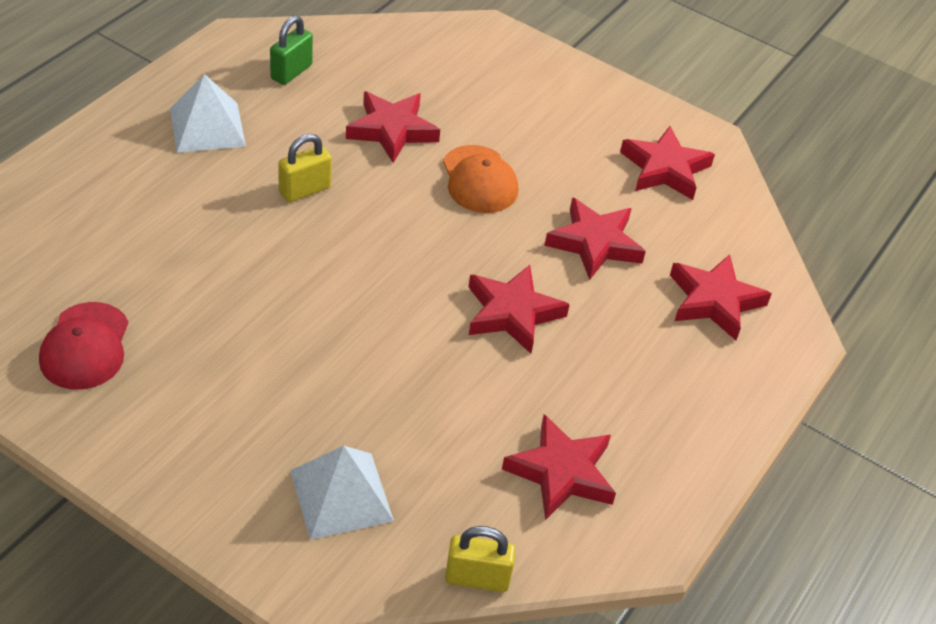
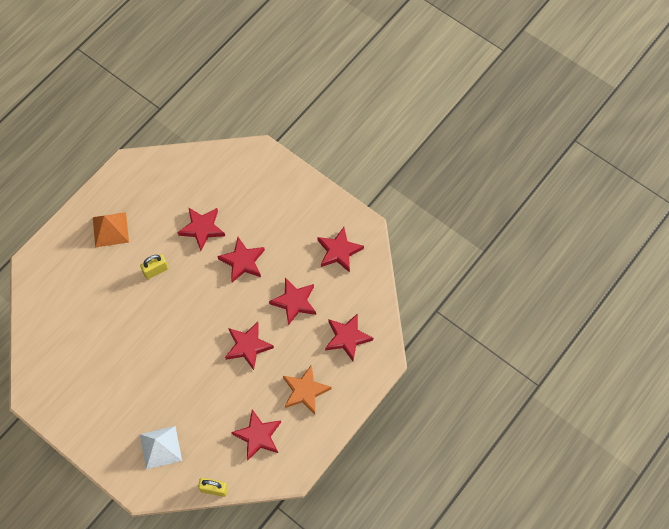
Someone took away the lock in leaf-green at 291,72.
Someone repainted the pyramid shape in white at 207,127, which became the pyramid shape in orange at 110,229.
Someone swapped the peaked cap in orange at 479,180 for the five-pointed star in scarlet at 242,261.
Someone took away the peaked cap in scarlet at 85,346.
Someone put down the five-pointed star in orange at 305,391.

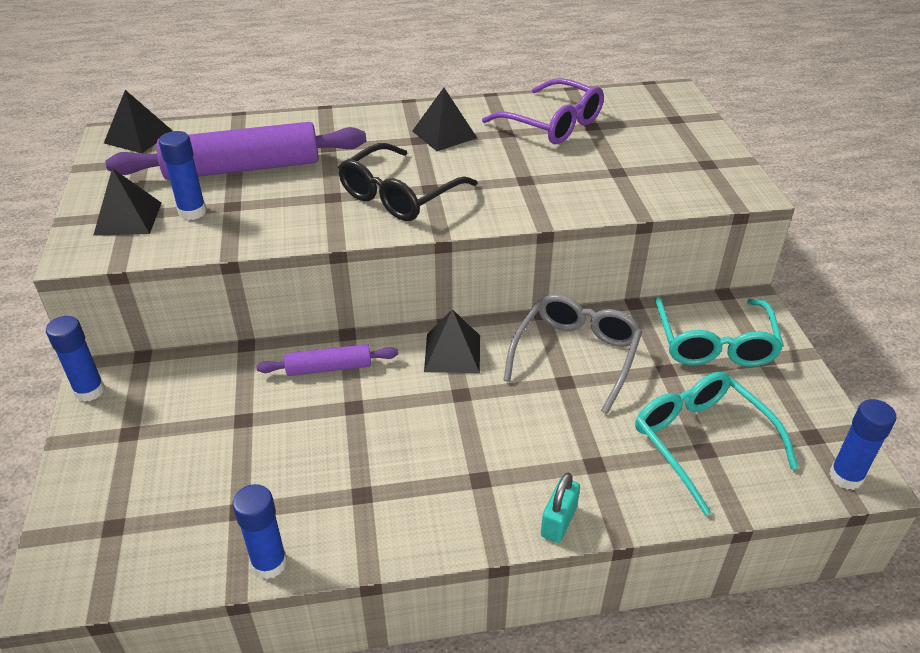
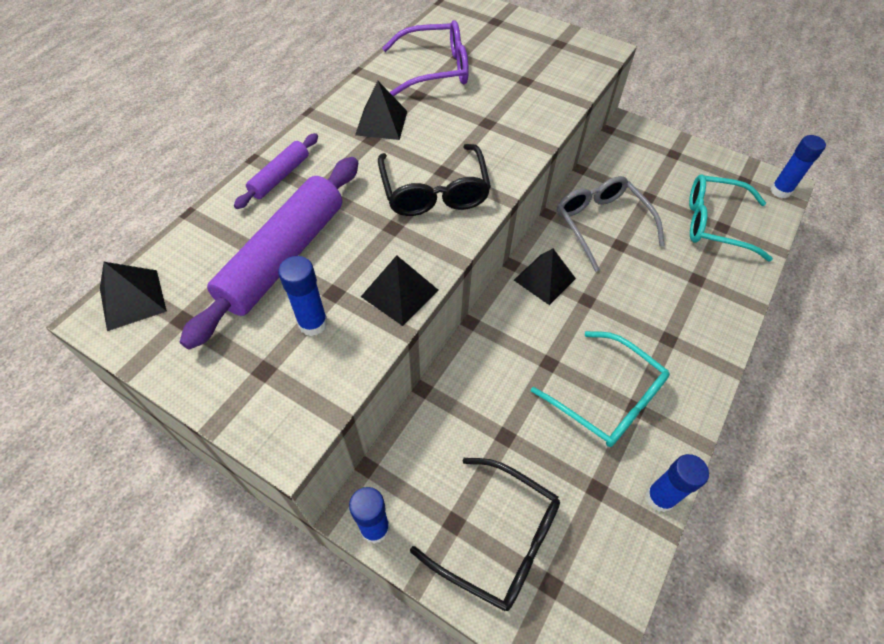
Someone carried the pyramid shape in ebony from 128,218 to 399,293.
Someone carried the spectacles in aqua from 714,343 to 607,398.
Someone carried the pastry roller in purple from 329,367 to 280,176.
Someone took away the lock in aqua at 558,521.
Someone put down the spectacles in ebony at 498,539.

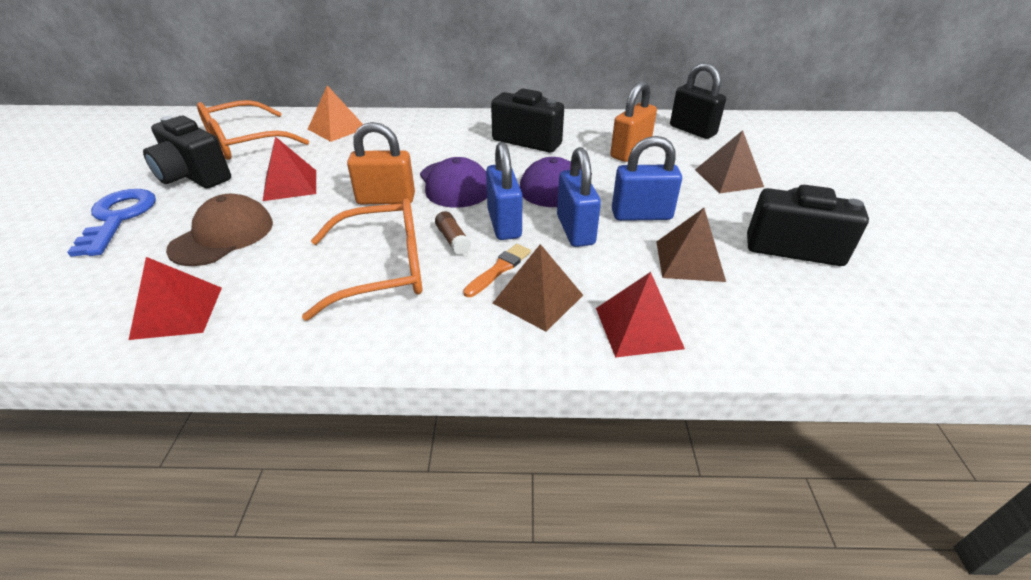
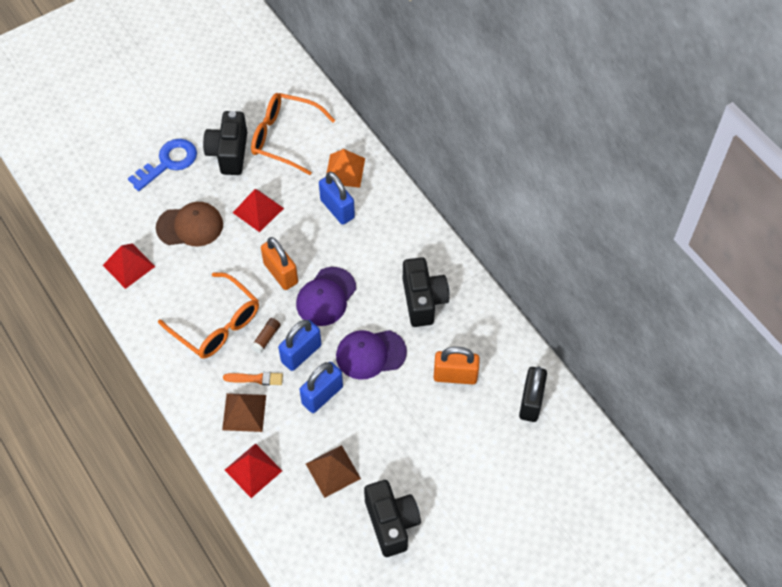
Someone took away the pyramid shape in dark brown at 728,178.
Someone carried the lock in blue from 641,215 to 337,209.

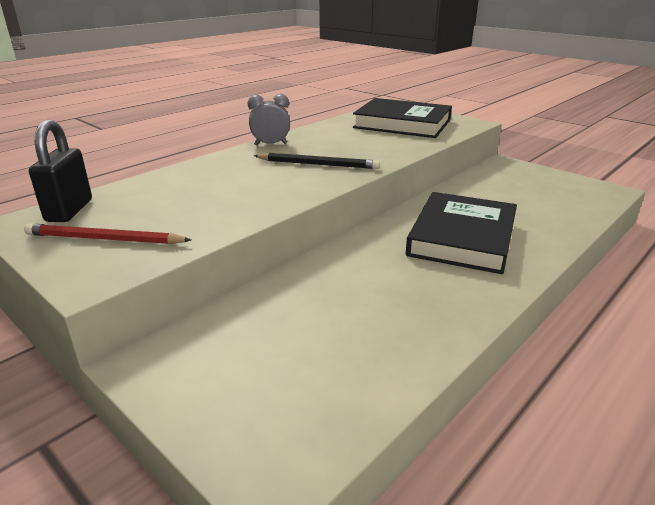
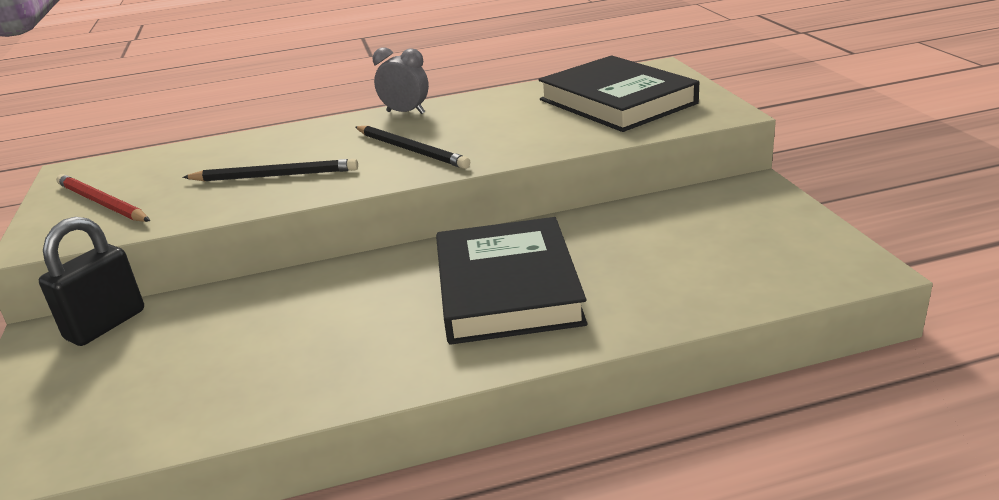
Someone carried the lock in ebony from 69,210 to 106,325.
Someone rotated the hardcover in ebony at 462,238 by 60 degrees counterclockwise.
Someone put down the pencil in ebony at 275,175.

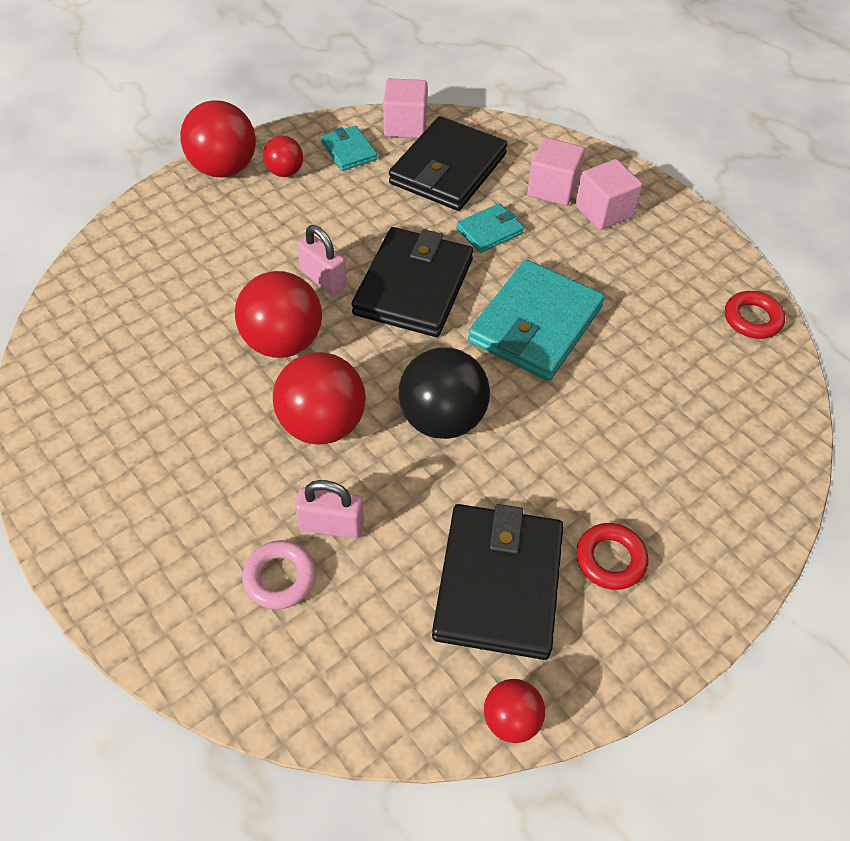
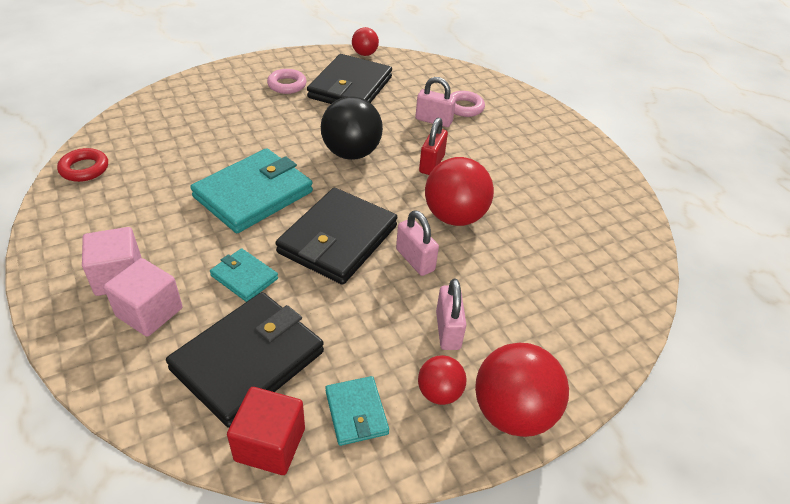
Someone repainted the block in rosy at 405,125, which became the block in scarlet at 270,444.
Someone rotated the billfold in aqua at 489,231 by 60 degrees clockwise.
Someone swapped the ball in scarlet at 323,424 for the lock in scarlet at 431,164.
Someone repainted the hoop in scarlet at 610,559, which became the hoop in rosy at 287,85.
Someone put down the lock in rosy at 448,330.

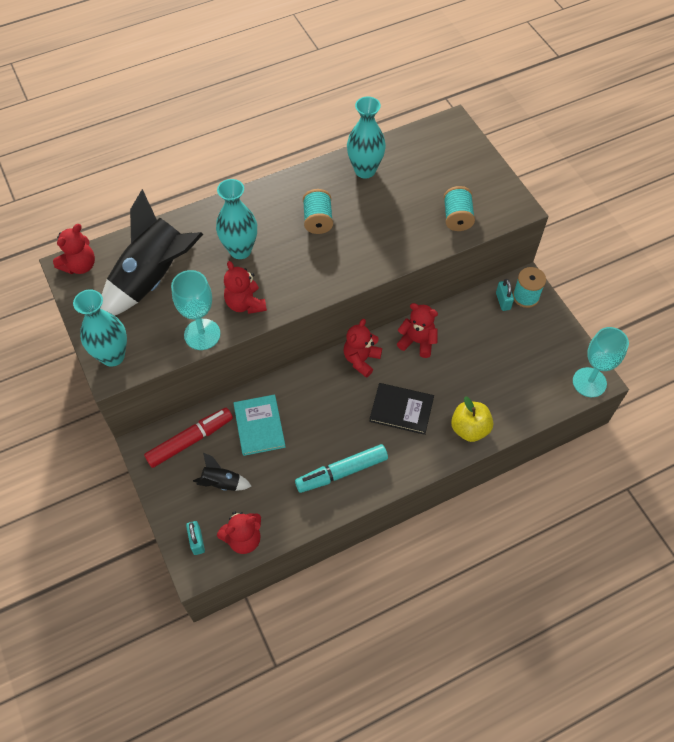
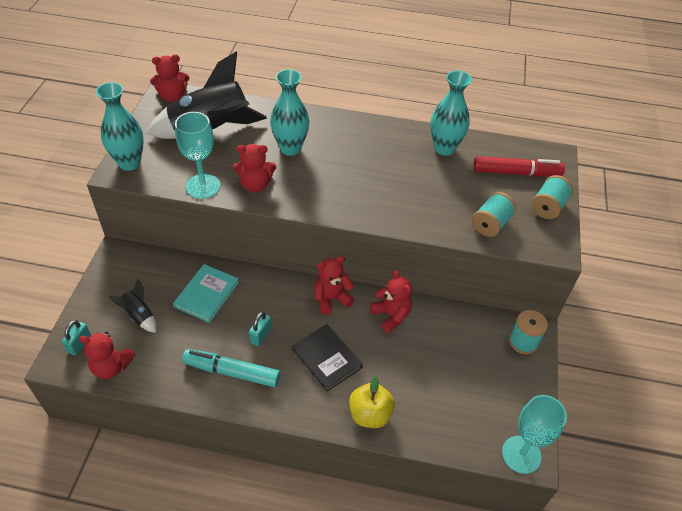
Someone carried the reel of thread in aqua from 318,220 to 548,207.
Someone rotated the teddy bear in scarlet at 245,304 by 105 degrees counterclockwise.
Someone carried the lock in aqua from 503,301 to 260,335.
Someone carried the felt pen in scarlet from 190,440 to 516,173.

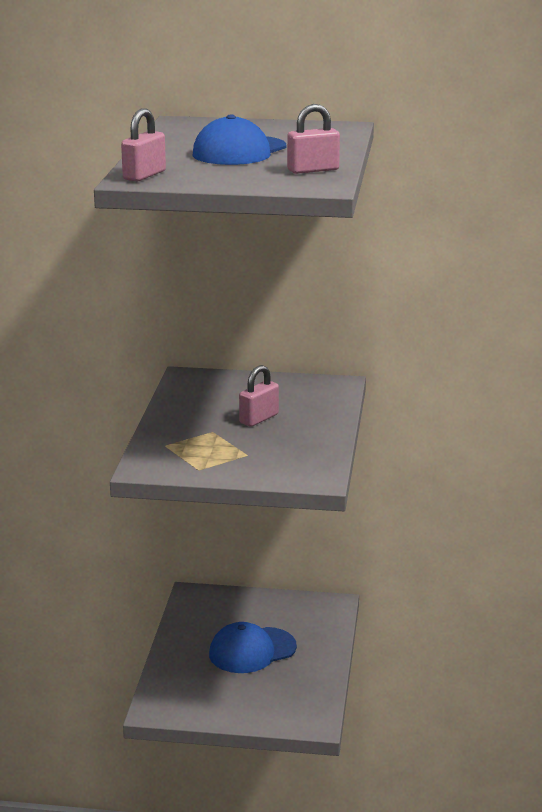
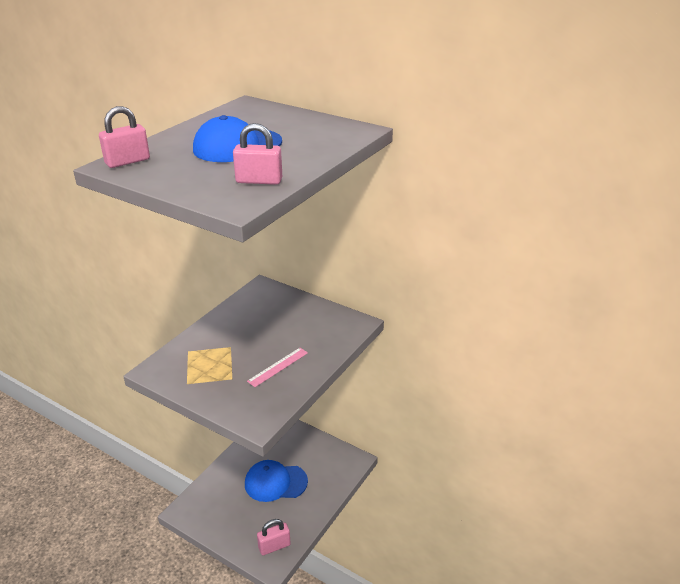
Someone carried the lock in rosy from 259,419 to 274,546.
Someone put down the straightedge in rosy at 278,367.

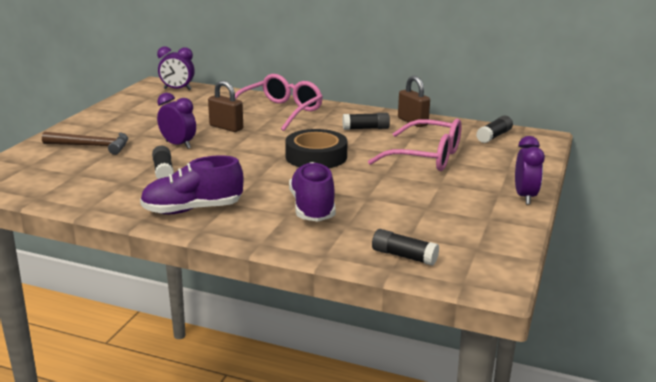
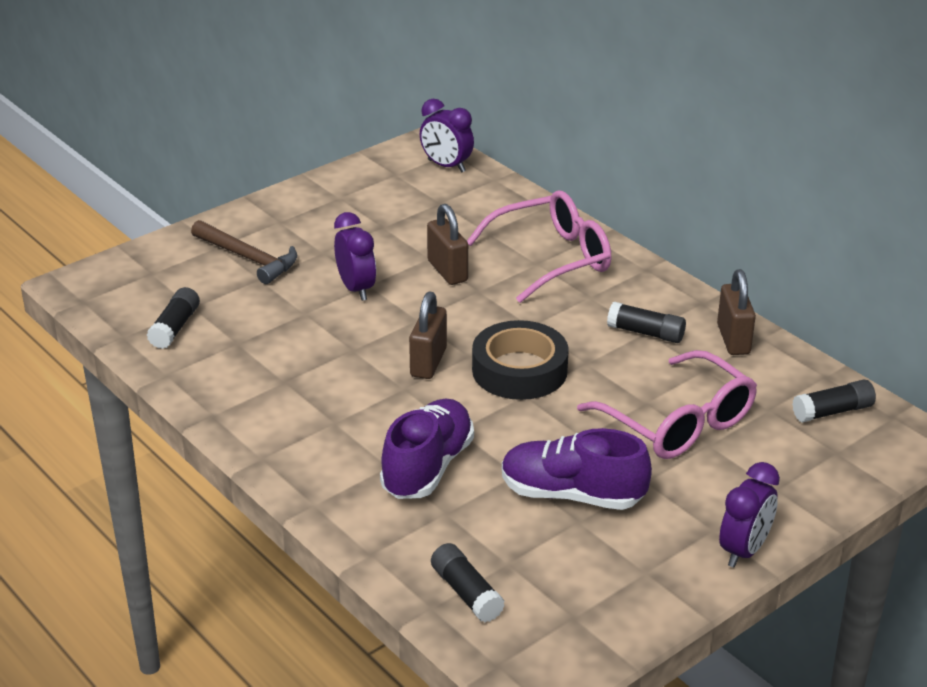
Someone carried the glue in ebony from 163,171 to 175,327.
Someone carried the shoe in purple from 192,210 to 572,495.
Someone put down the lock in dark brown at 428,362.

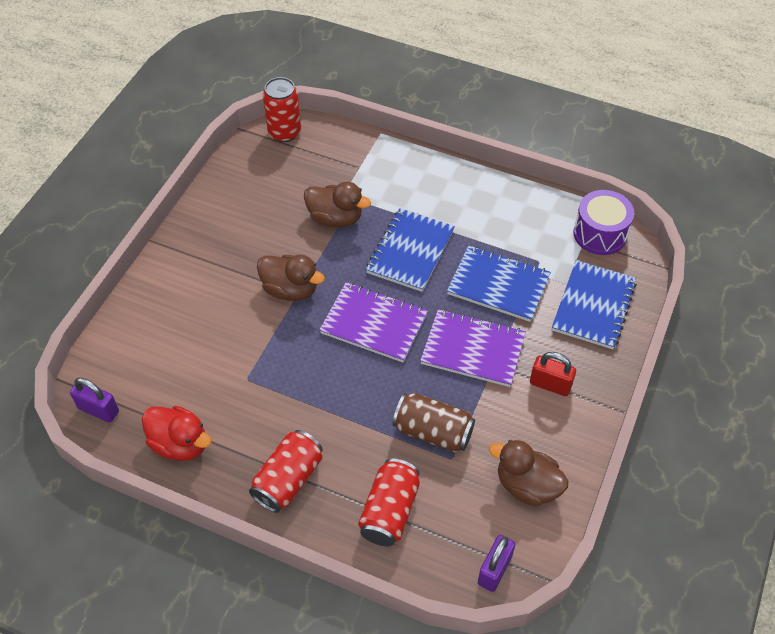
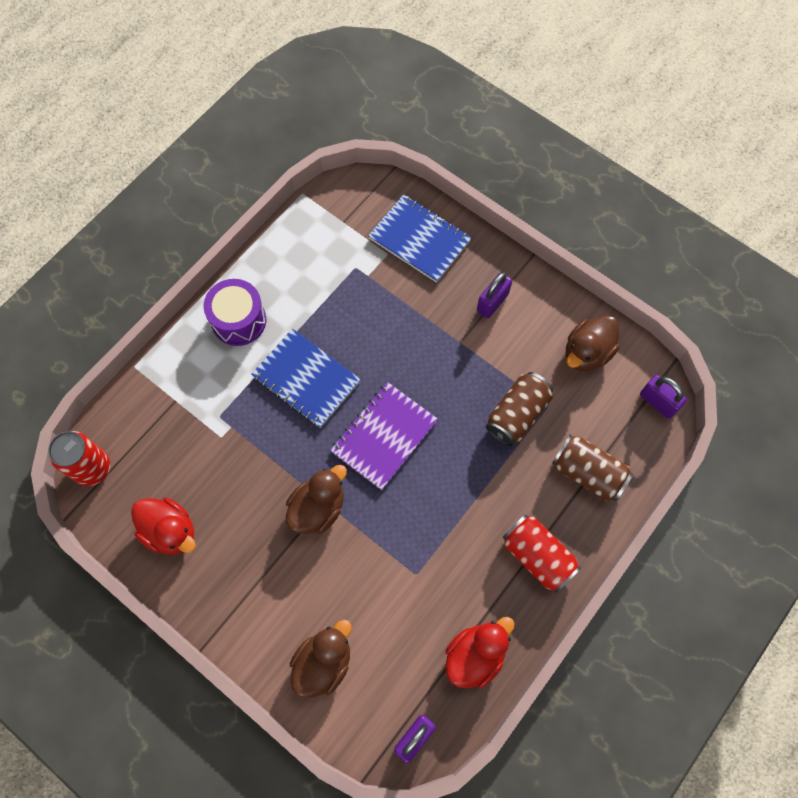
Someone carried the rubber duck in dark brown from 335,218 to 323,662.
Someone carried the snare drum in purple from 600,234 to 239,320.
Someone took away the notebook in blue at 498,285.
Someone took away the notebook in purple at 473,349.
Someone repainted the lock in scarlet at 550,384, which became the lock in purple at 492,302.
Someone repainted the can in scarlet at 389,511, which became the can in dark brown at 588,473.
Someone put down the rubber duck in scarlet at 170,531.

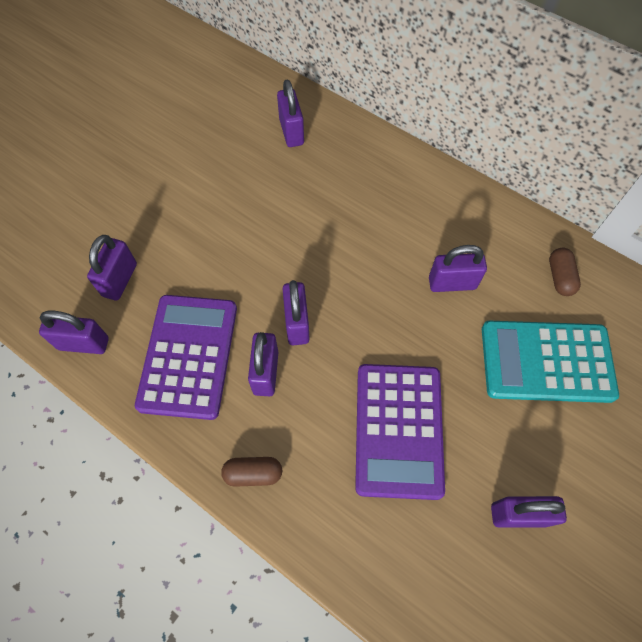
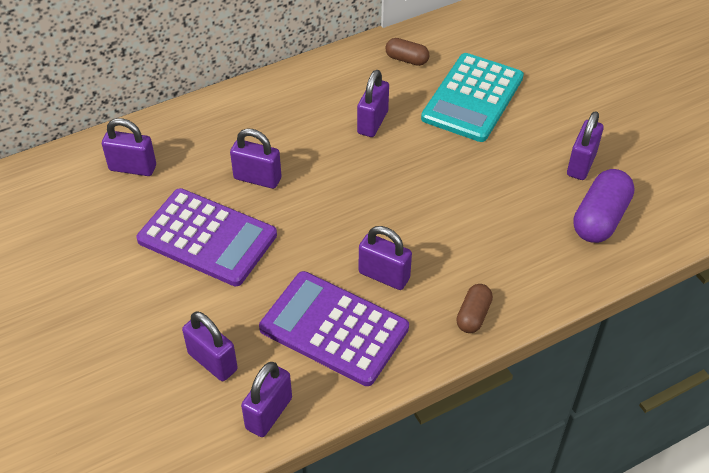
Someone carried the lock in purple from 297,323 to 257,178.
Someone carried the calculator in purple from 398,430 to 207,238.
Someone put down the pill shape in purple at 600,218.

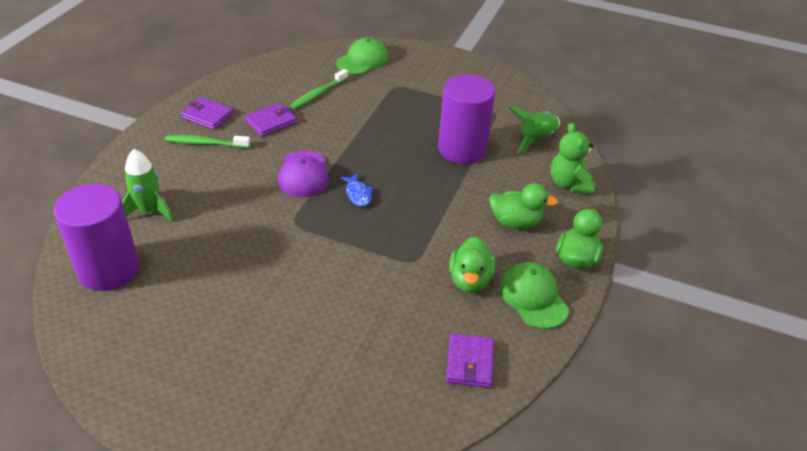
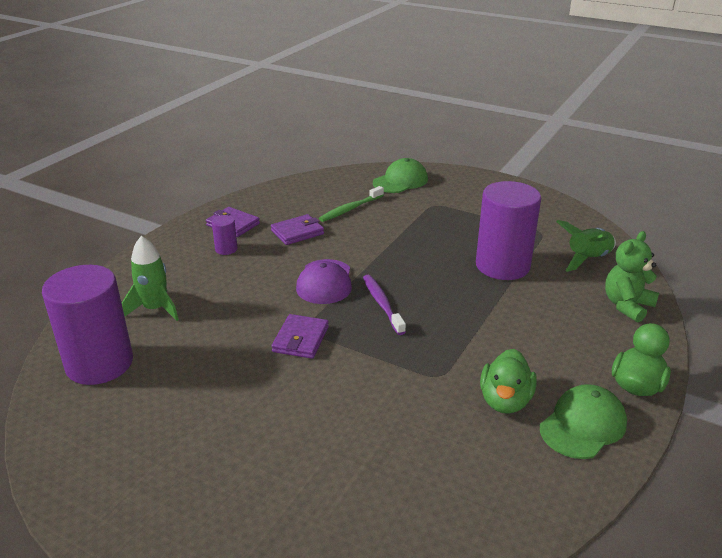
Someone rotated the teddy bear in leaf-green at 569,184 by 45 degrees clockwise.
Someone swapped the toothbrush in leaf-green at 205,143 for the solid cylinder in purple at 226,249.
Someone swapped the fish figure in blue at 358,194 for the toothbrush in purple at 382,304.
Someone took away the rubber duck in leaf-green at 515,222.
Someone rotated the peaked cap in leaf-green at 533,297 by 60 degrees clockwise.
Someone carried the billfold in purple from 469,363 to 301,339.

